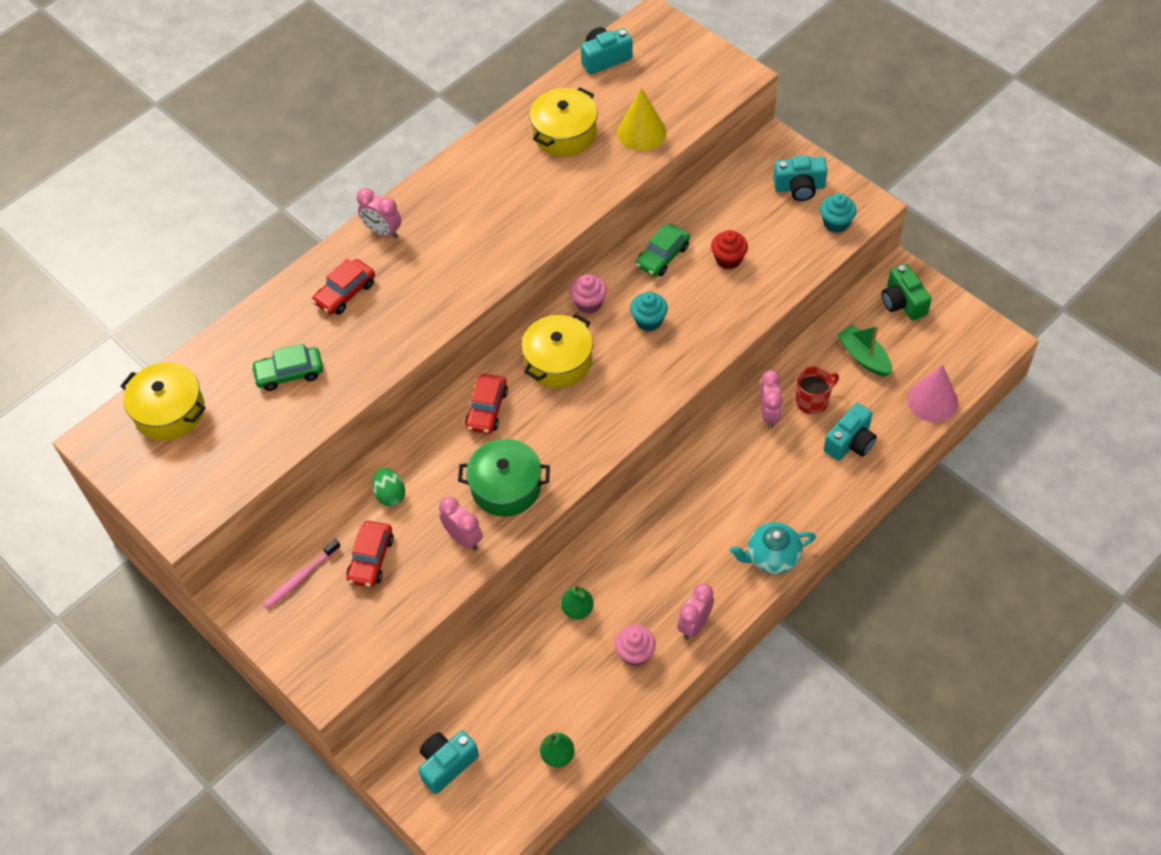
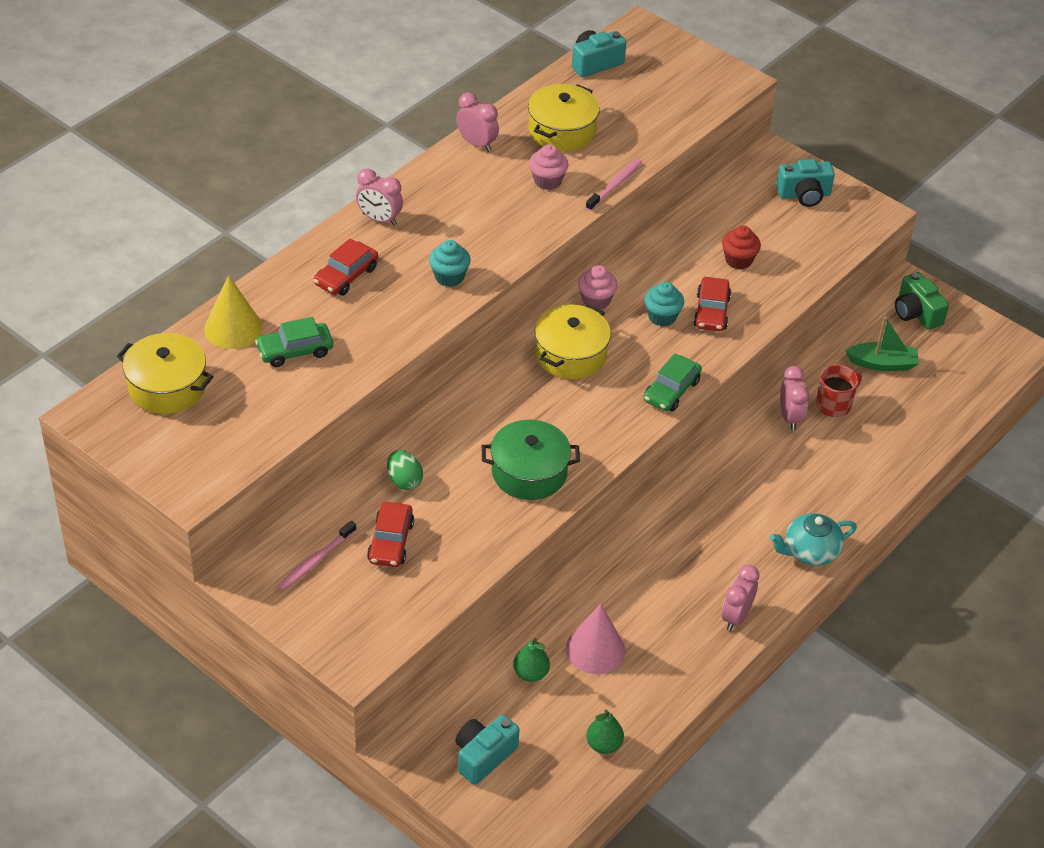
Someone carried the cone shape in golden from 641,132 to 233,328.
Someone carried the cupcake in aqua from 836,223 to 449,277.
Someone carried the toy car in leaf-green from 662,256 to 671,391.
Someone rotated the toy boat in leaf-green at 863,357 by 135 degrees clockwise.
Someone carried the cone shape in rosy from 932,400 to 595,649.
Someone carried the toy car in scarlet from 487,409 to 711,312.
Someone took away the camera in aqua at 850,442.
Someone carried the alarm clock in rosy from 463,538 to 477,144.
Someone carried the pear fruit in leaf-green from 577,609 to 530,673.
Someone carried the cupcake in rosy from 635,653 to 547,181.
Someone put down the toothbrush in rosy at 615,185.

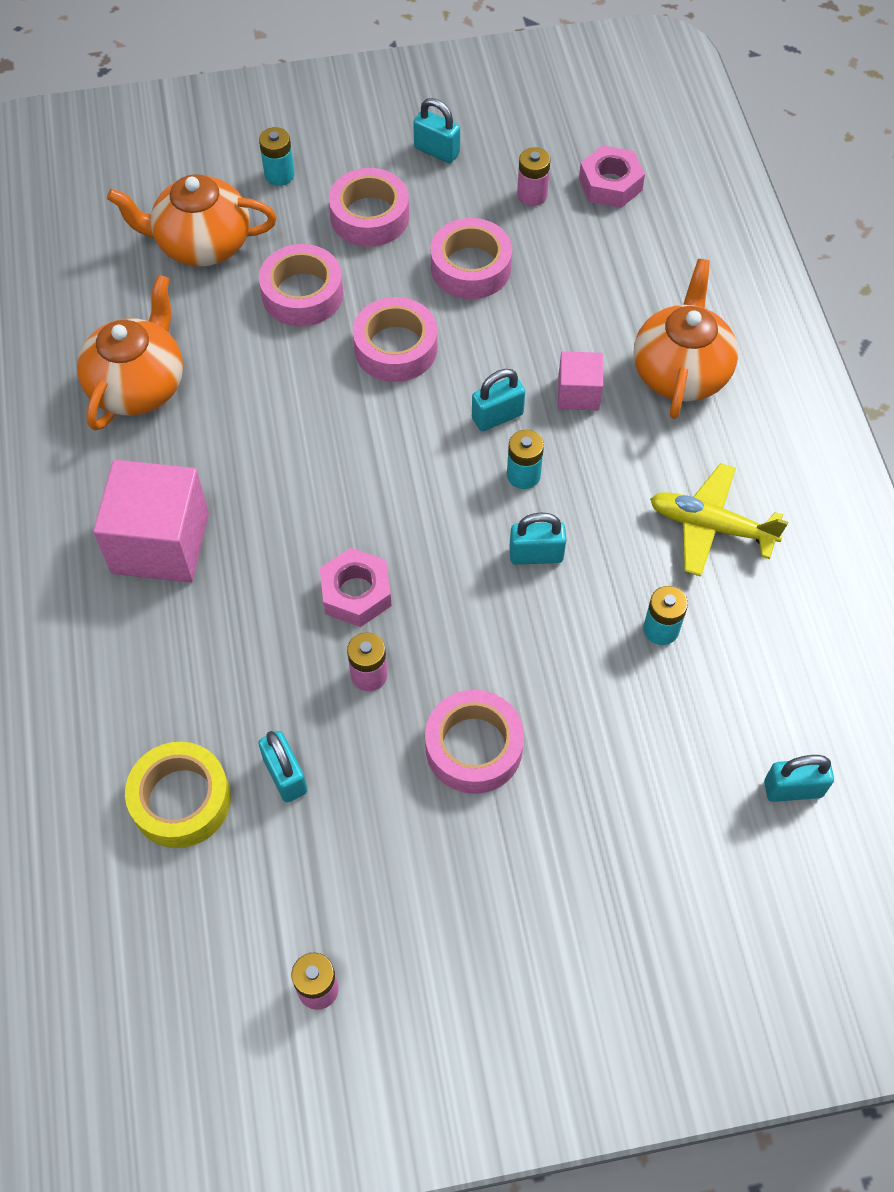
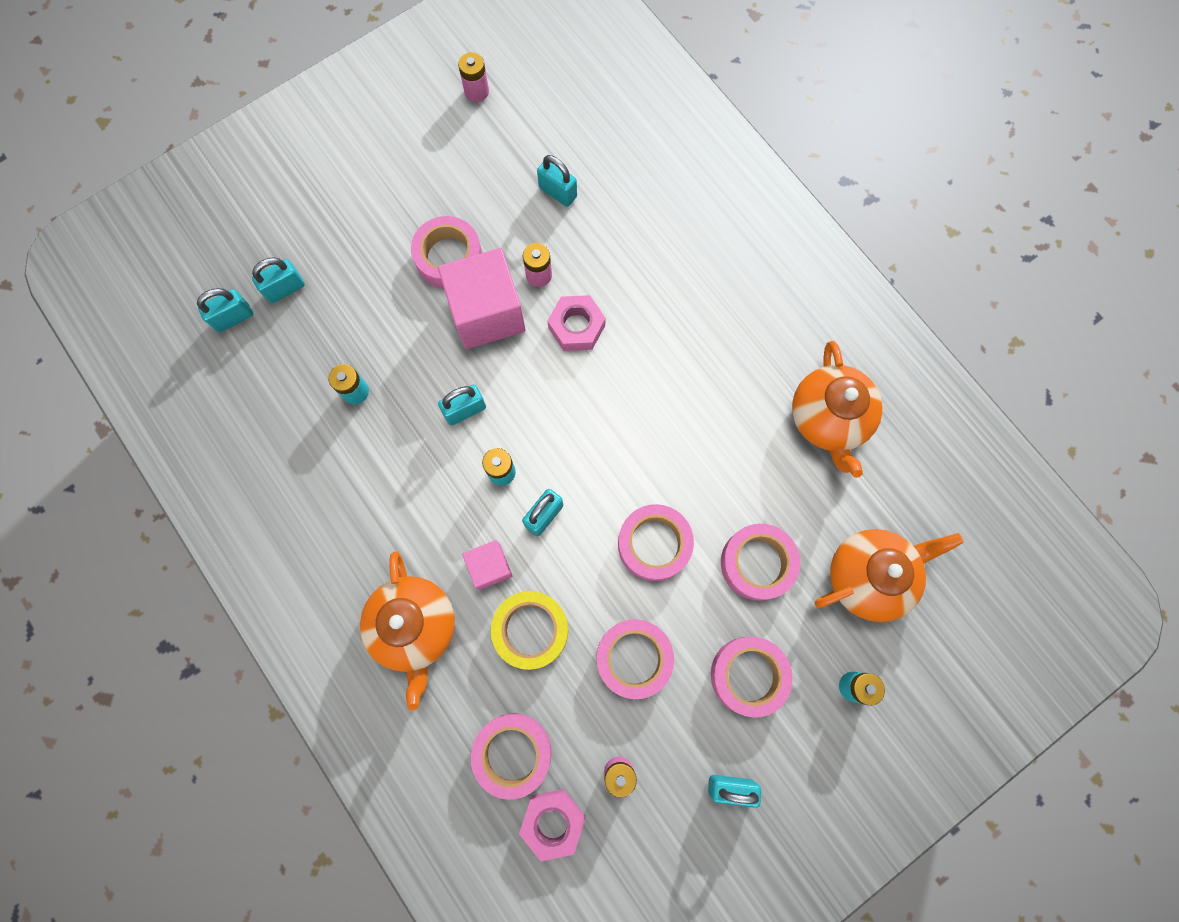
Someone carried the block in rosy from 160,543 to 487,313.
Someone took away the toy plane in golden at 710,527.
Someone carried the tape in golden from 181,800 to 531,630.
Someone put down the lock in aqua at 285,289.
Someone put down the tape in rosy at 512,753.

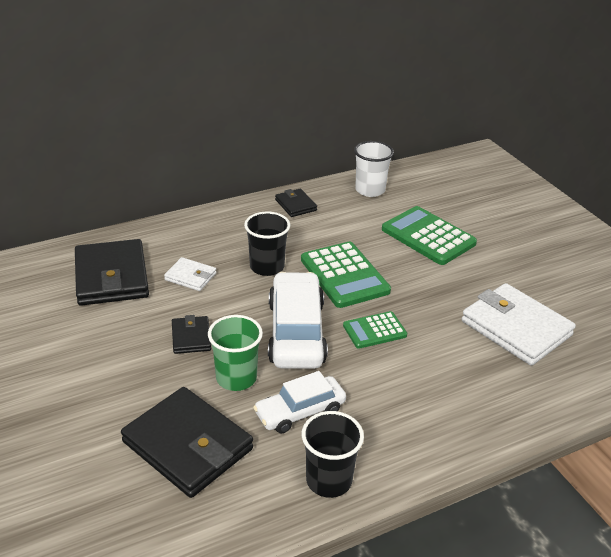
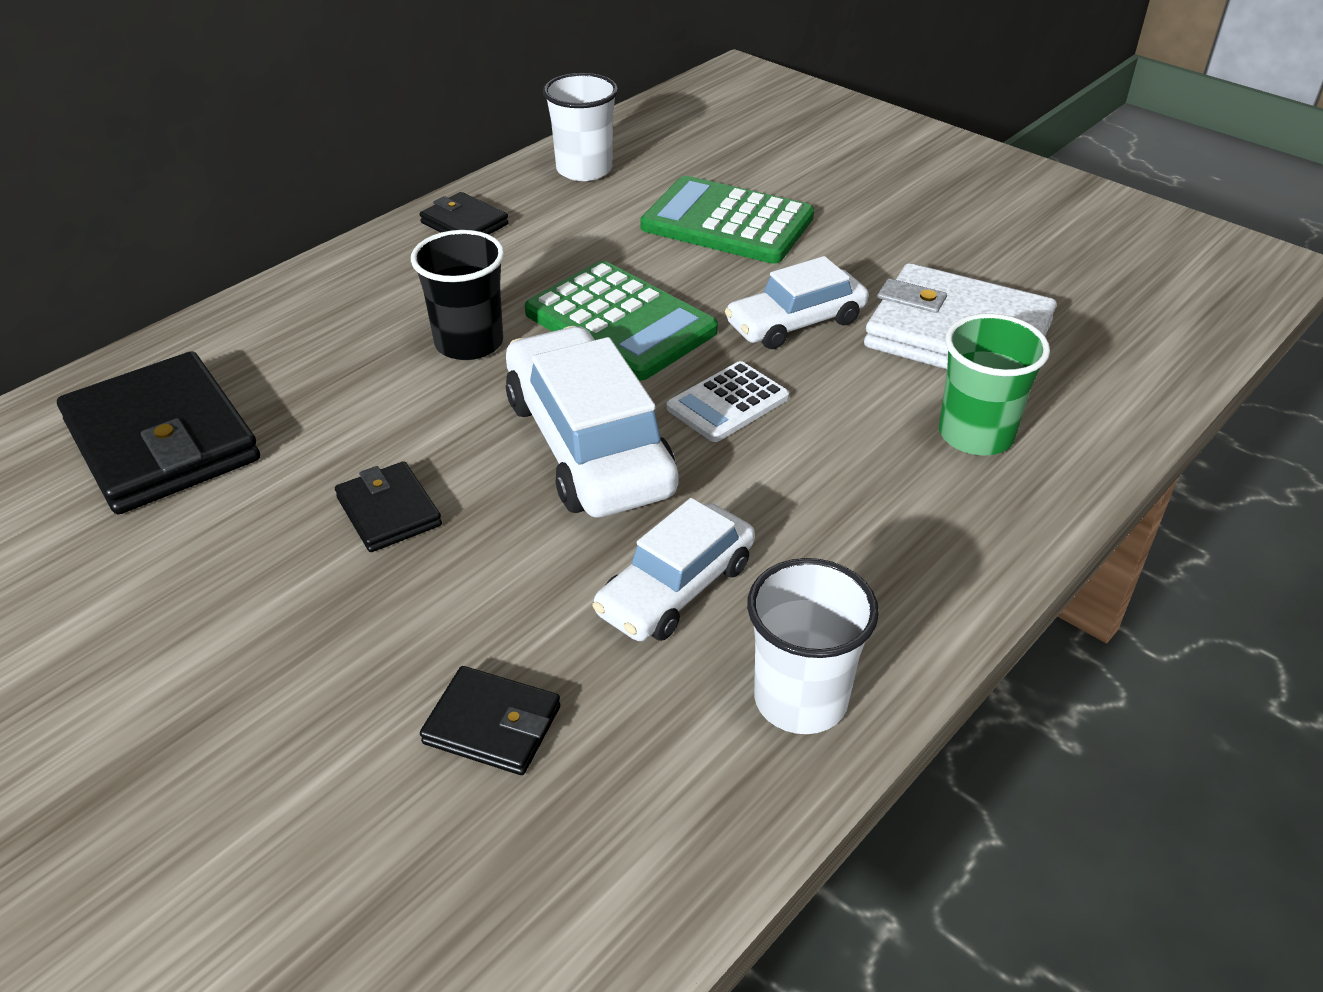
Someone took away the billfold in white at 190,277.
Someone repainted the calculator in leaf-green at 374,331, which became the calculator in white at 728,403.
Someone carried the tumbler in leaf-green from 236,378 to 976,435.
Someone scaled the billfold in ebony at 187,446 by 0.50.
Someone repainted the tumbler in ebony at 329,480, which became the tumbler in white at 800,699.
Someone put down the toy car in white at 796,323.

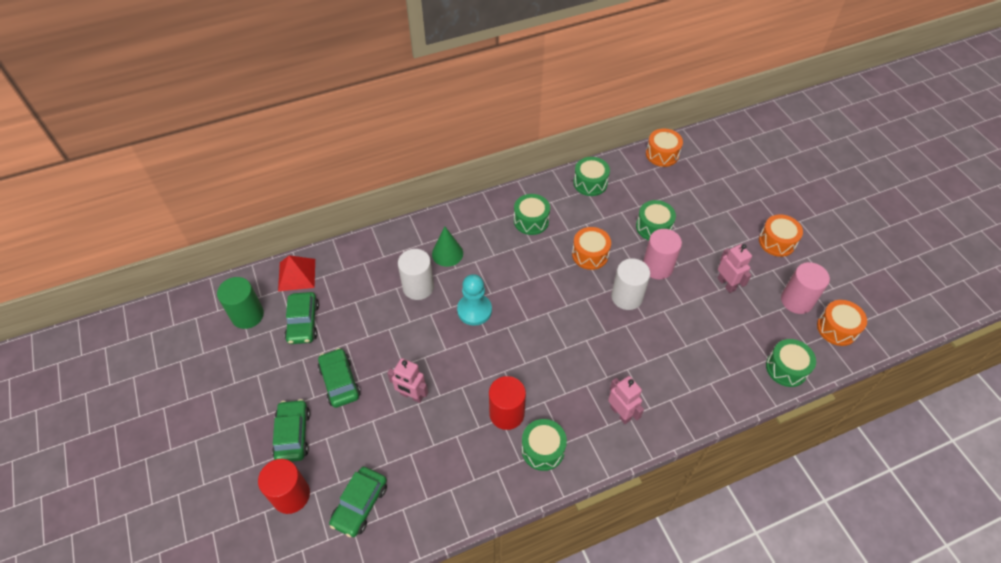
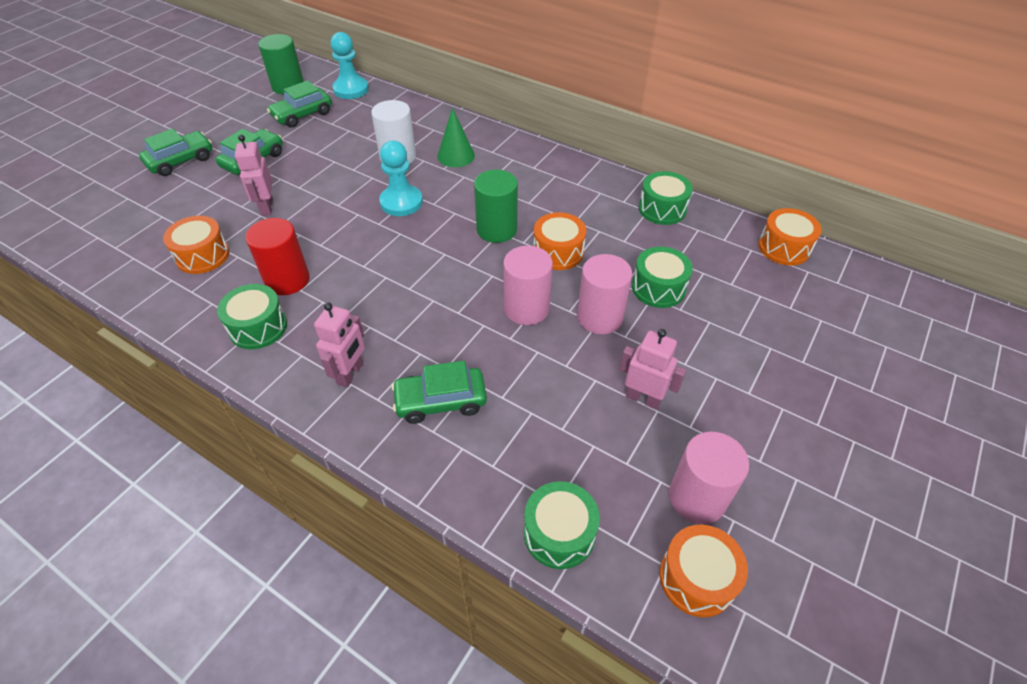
Someone took away the snare drum in leaf-green at 531,221.
Someone carried the snare drum in orange from 777,242 to 202,256.
Someone rotated the robot figure in rosy at 726,284 by 90 degrees counterclockwise.
Someone swapped the pyramid shape in scarlet at 296,275 for the pawn in aqua at 351,89.
Someone repainted the solid cylinder in white at 626,297, which became the solid cylinder in rosy at 526,308.
Someone took away the solid cylinder in scarlet at 291,495.
Someone carried the toy car in leaf-green from 360,505 to 440,401.
Someone put down the solid cylinder in leaf-green at 496,229.

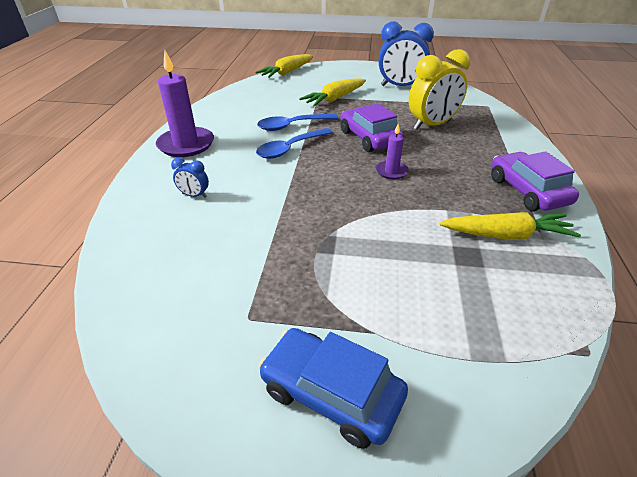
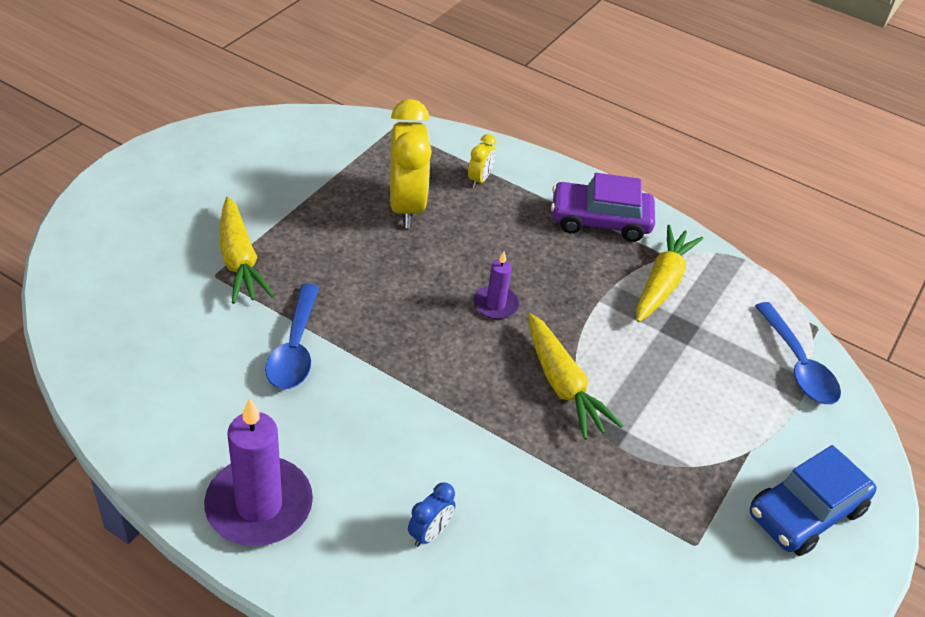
Someone took away the alarm clock in blue at 400,87.
Someone carried the root vegetable in golden from 286,72 to 563,385.
Someone took away the toy car in purple at 369,138.
Someone carried the teaspoon in blue from 290,149 to 798,365.
Someone put down the alarm clock in golden at 479,179.

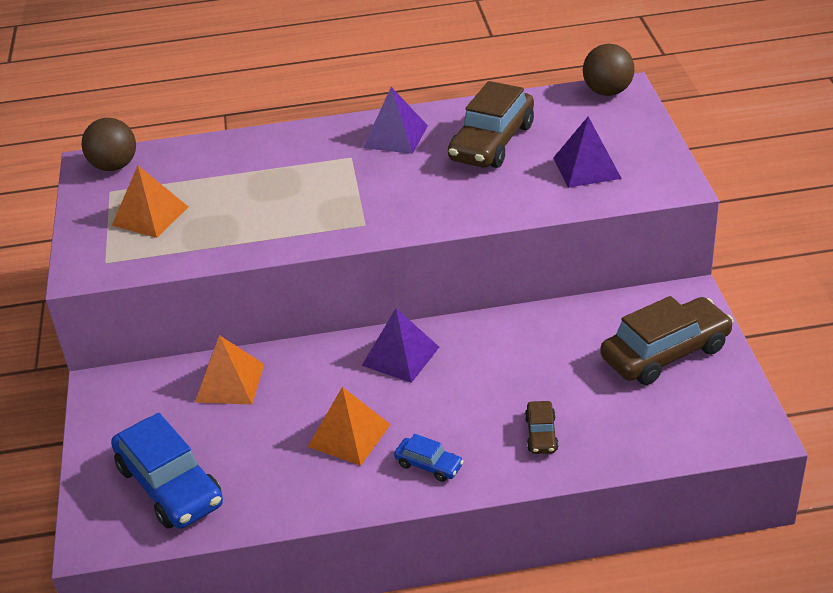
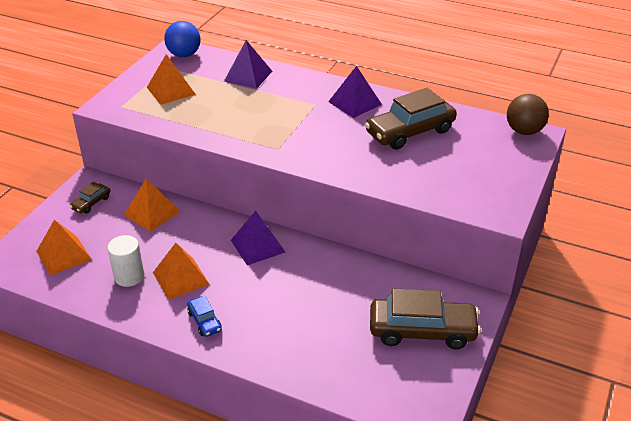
Someone carried the pyramid shape in purple from 586,168 to 248,76.
Someone repainted the ball in dark brown at 114,166, which became the ball in blue at 184,55.
Someone carried the toy car in dark brown from 541,434 to 91,203.
Someone swapped the toy car in blue at 170,486 for the pyramid shape in orange at 63,255.
Someone put down the solid cylinder in white at 129,276.

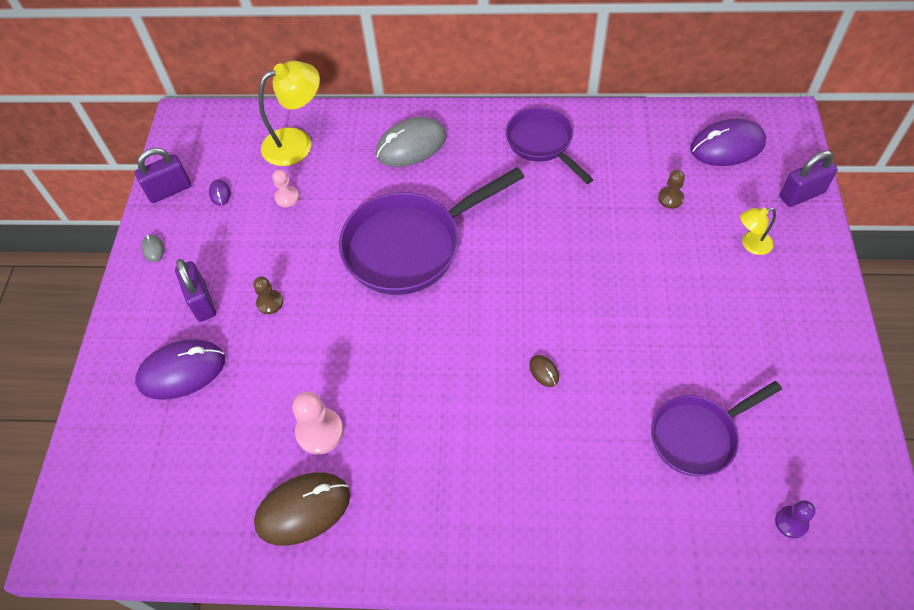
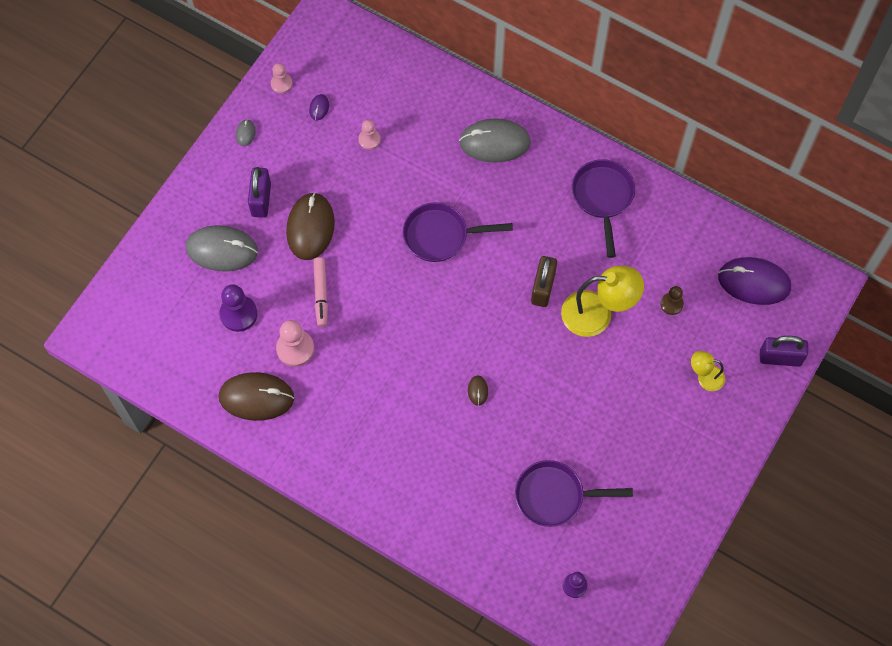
Someone carried the lamp in golden from 297,142 to 597,314.
Someone swapped the lock in purple at 169,190 for the pawn in rosy at 281,84.
Someone scaled the skillet in purple at 410,246 by 0.61.
Someone swapped the pawn in dark brown at 270,303 for the computer mouse in dark brown at 310,227.
Someone repainted the computer mouse in purple at 182,371, which became the computer mouse in grey at 222,250.
Someone put down the lock in dark brown at 543,288.
Someone put down the felt pen in rosy at 321,294.
Someone put down the pawn in purple at 238,314.

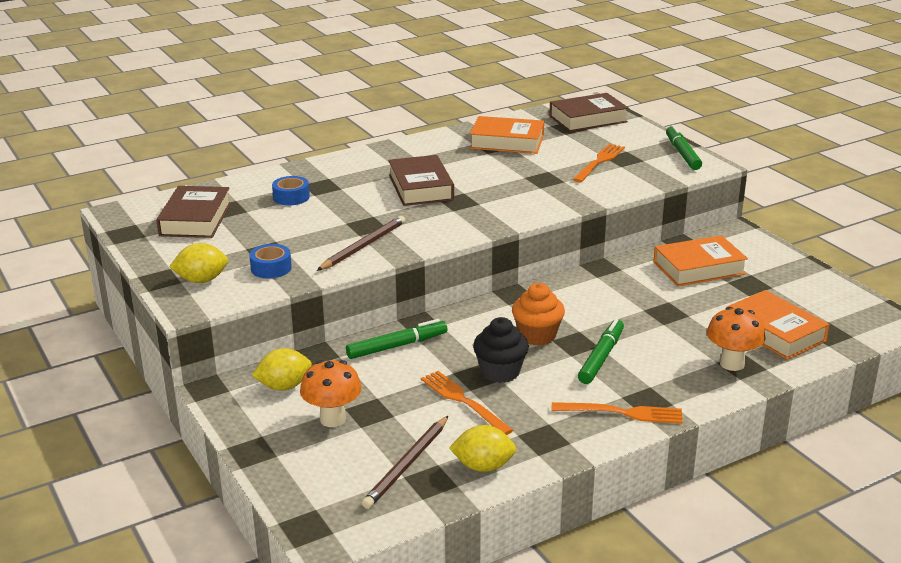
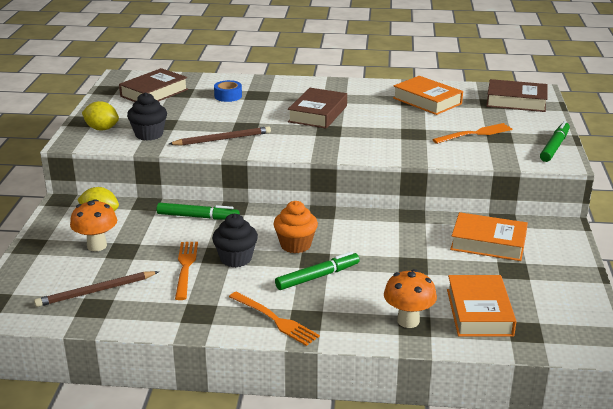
Someone swapped the tape in blue at 271,268 for the cupcake in ebony at 149,134.
Someone took away the citrus fruit in golden at 483,466.

